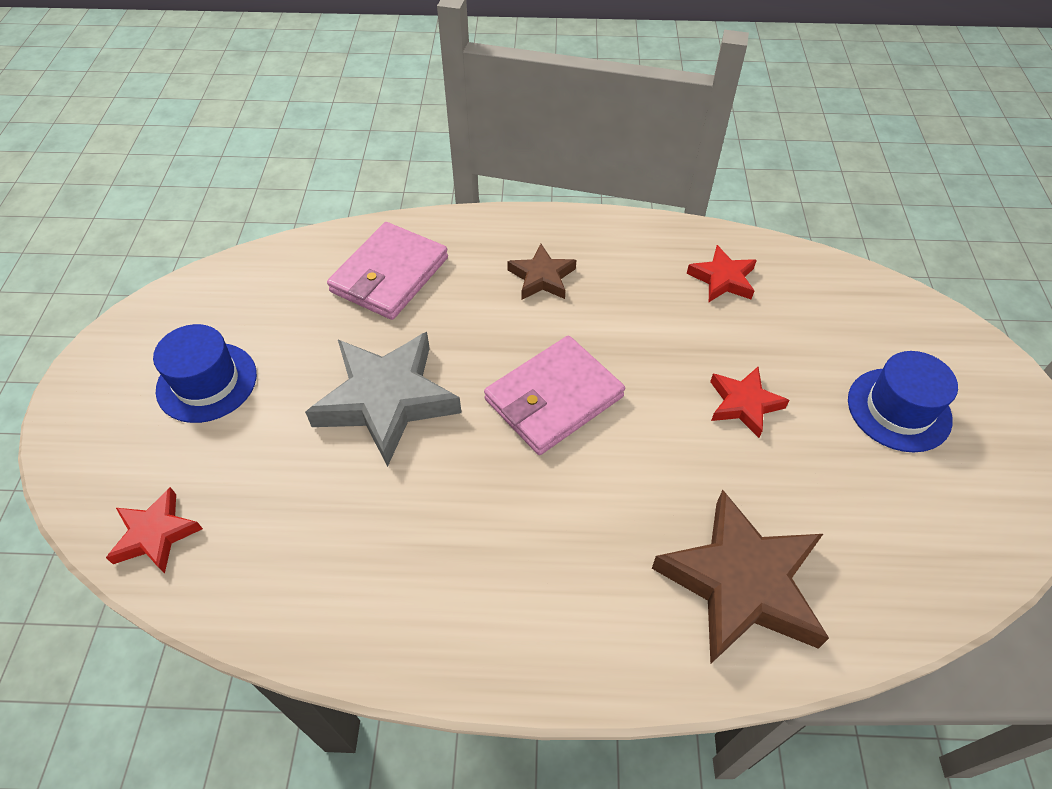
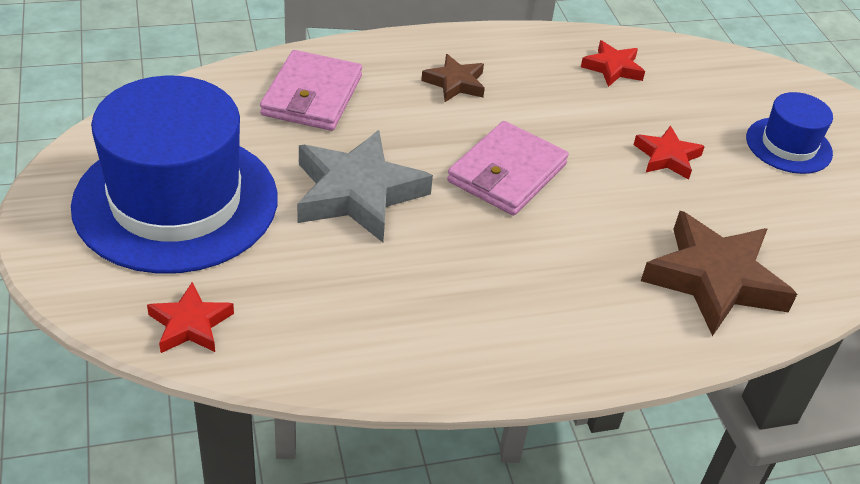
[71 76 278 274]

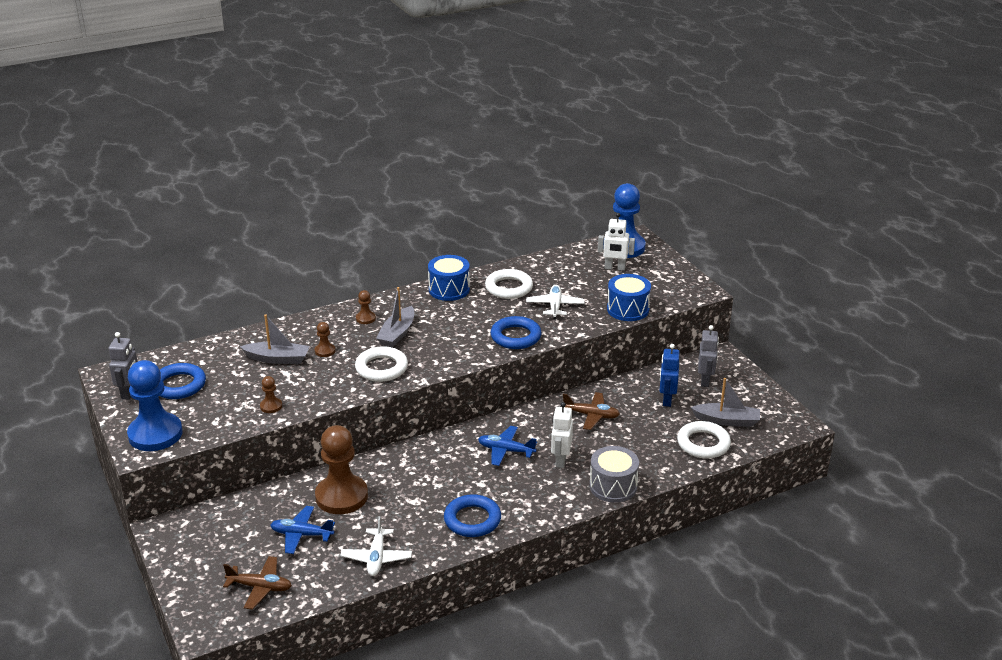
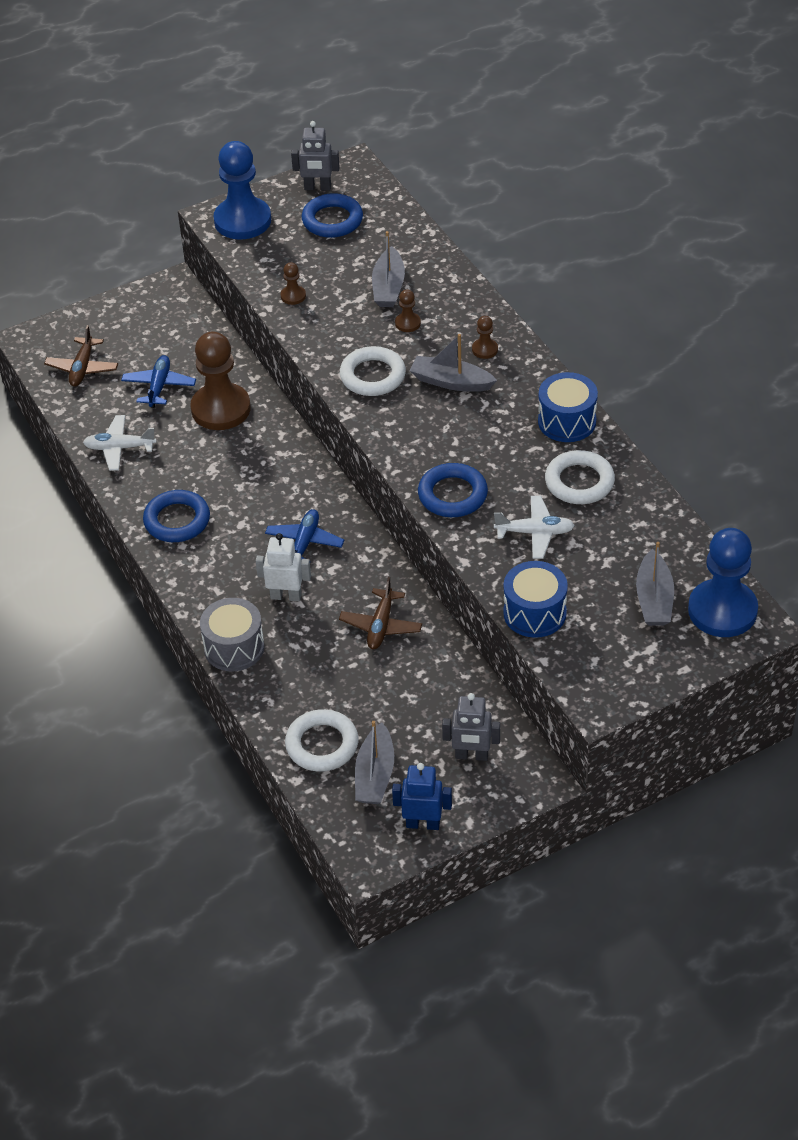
[636 542 674 626]
[392 763 452 830]

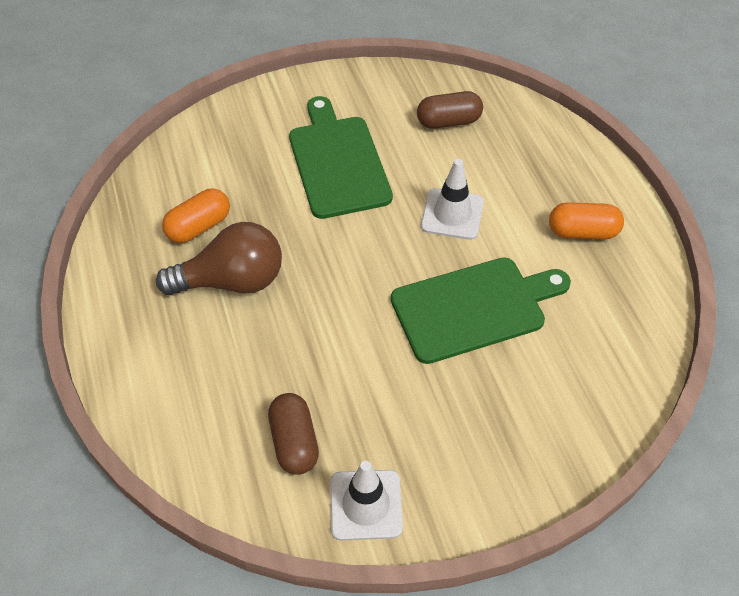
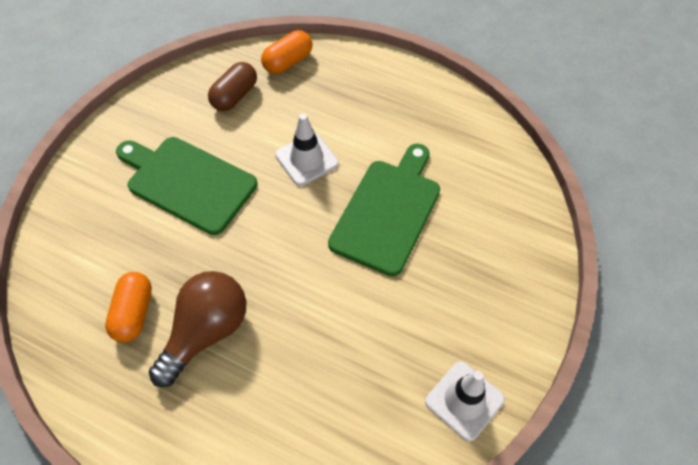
[268 393 319 475] (first image)
[261 30 312 74]

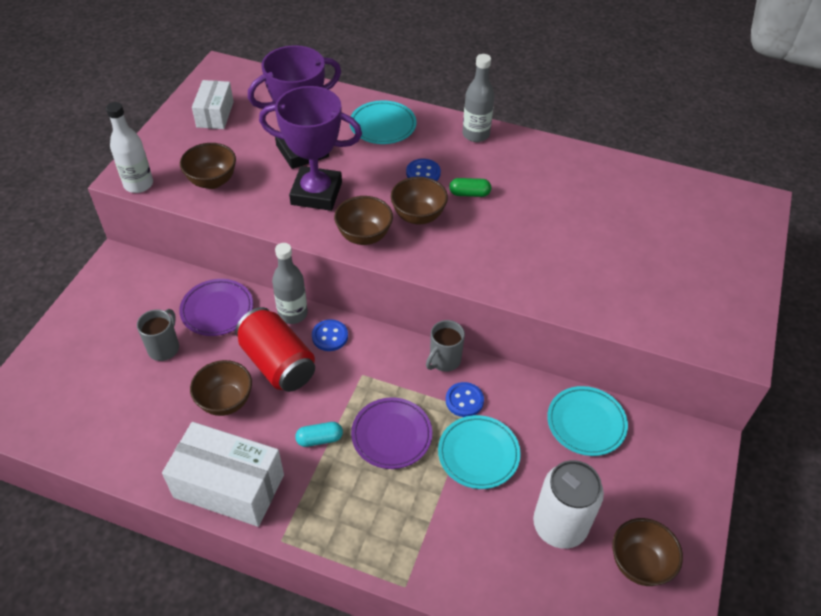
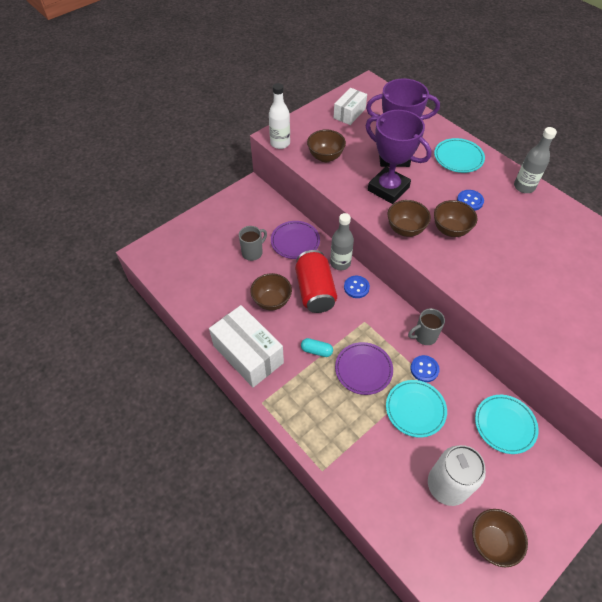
[449 178 491 197] (first image)

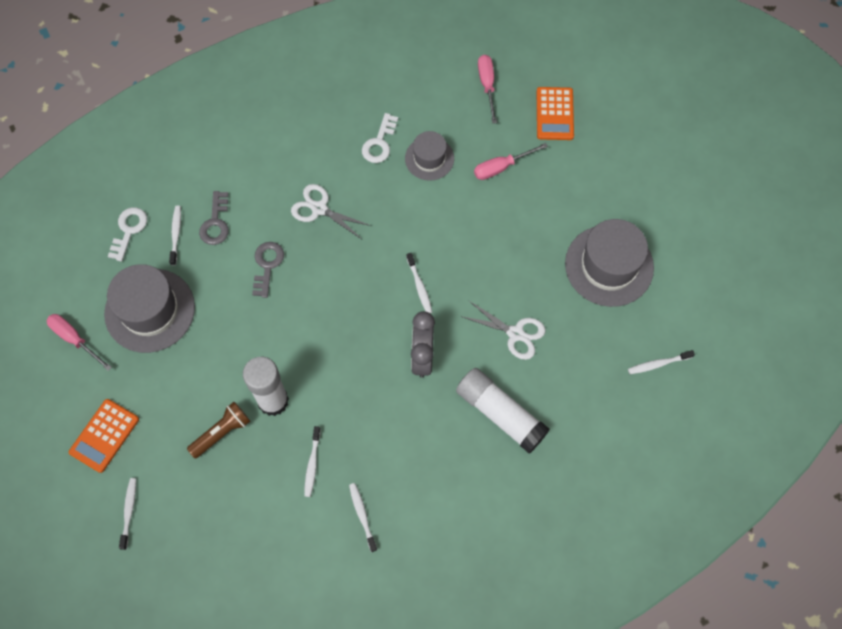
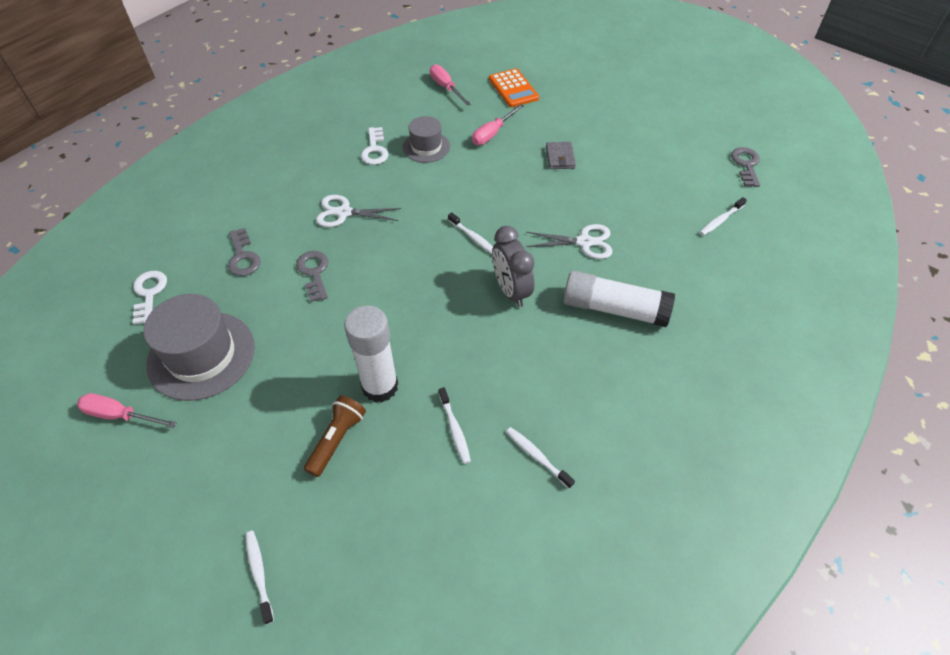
[69 399 139 473] (first image)
[169 206 181 265] (first image)
[565 219 654 307] (first image)
[546 142 576 169]
[731 147 760 187]

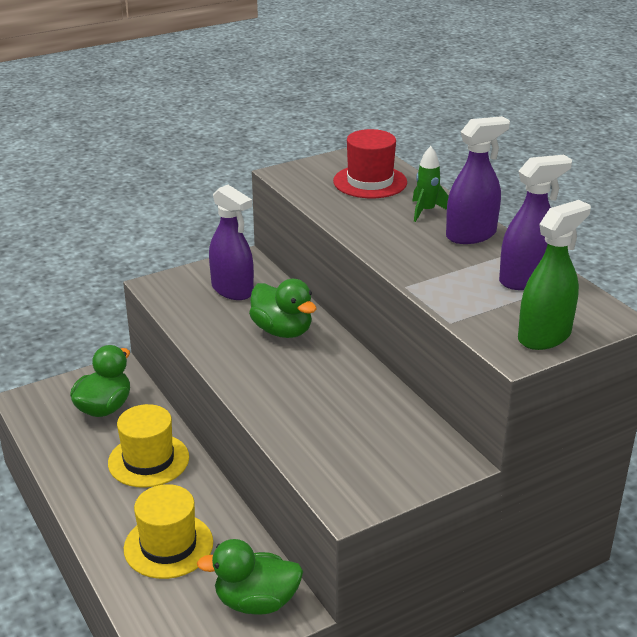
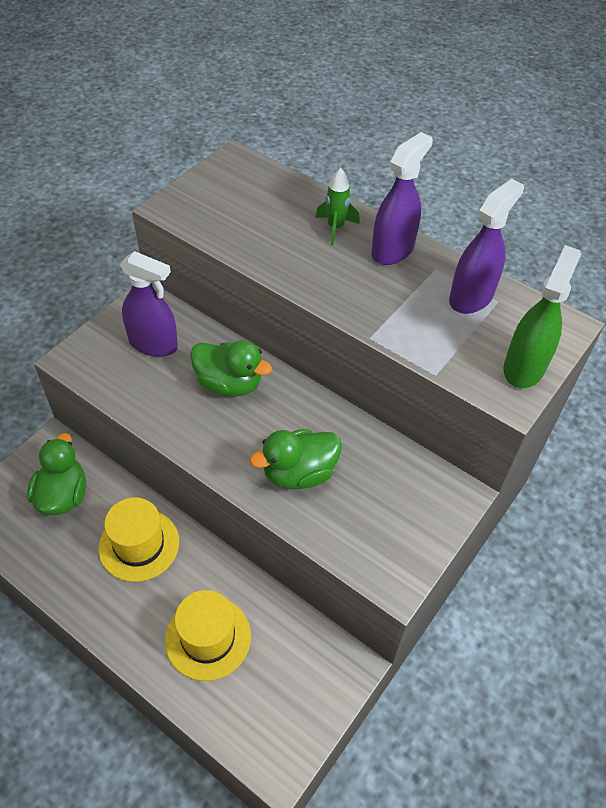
[250 429 342 489]
[333 129 407 198] (first image)

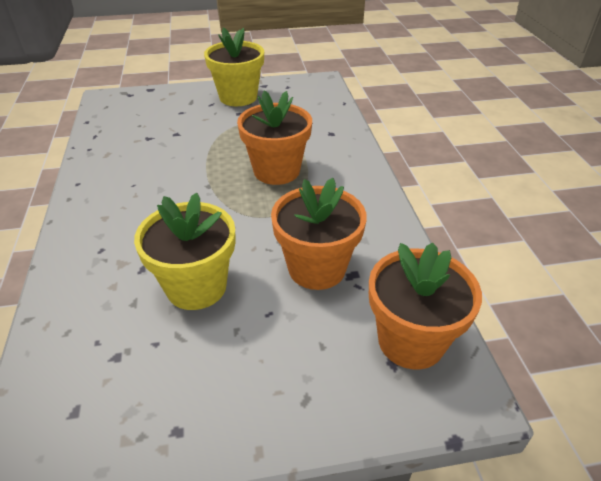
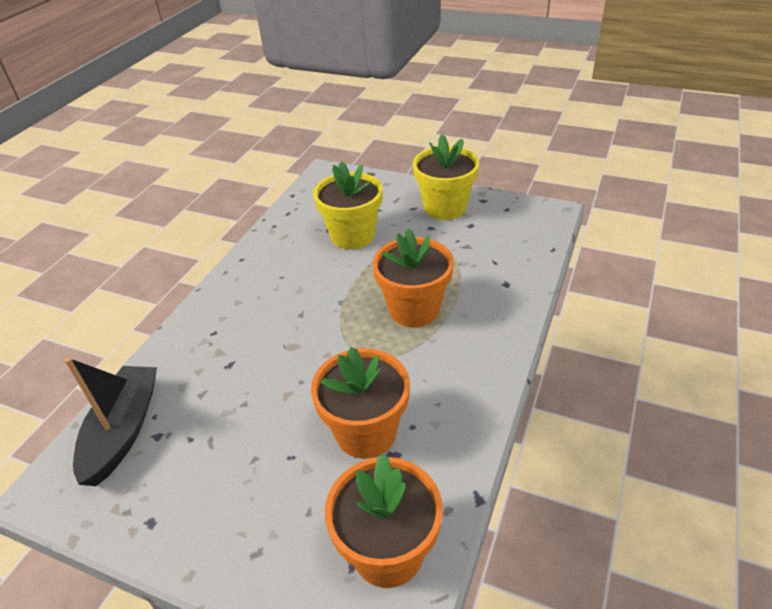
[313 161 383 250]
[64 357 157 486]

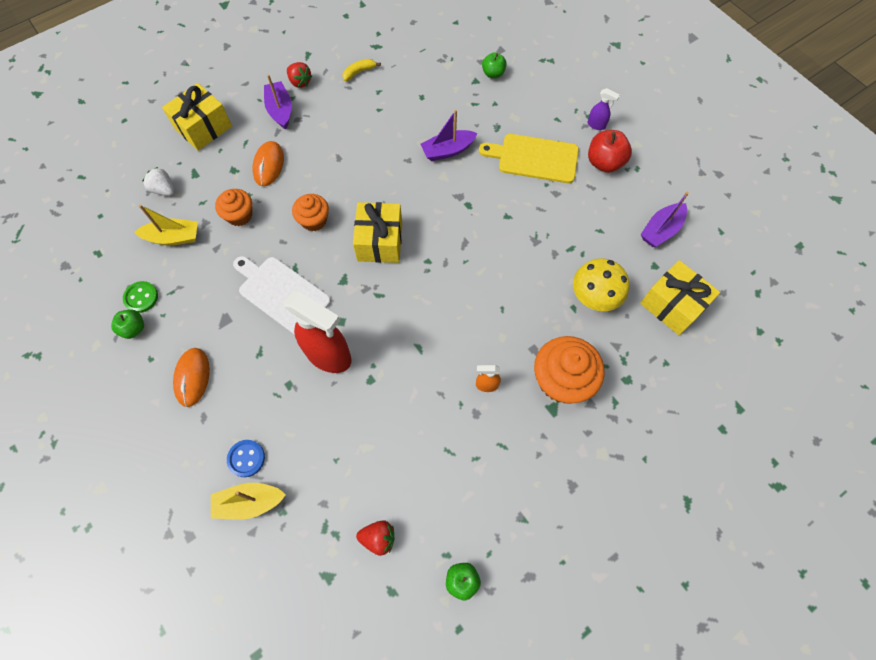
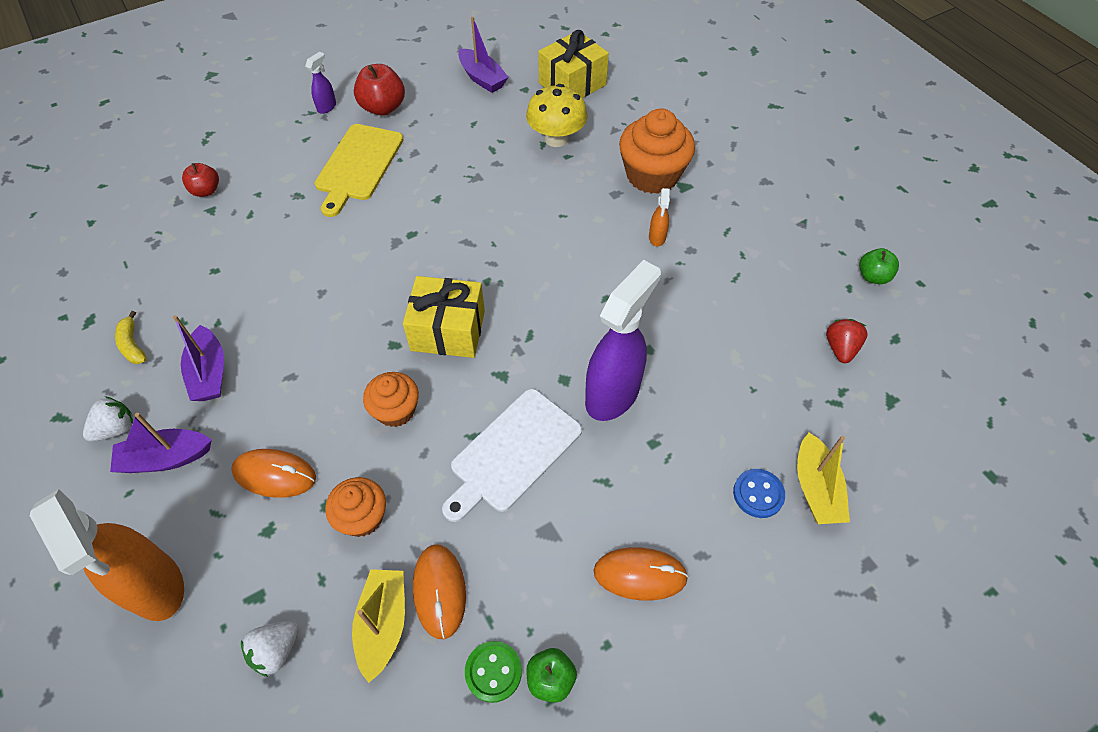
[30 489 184 621]
[585 260 661 421]
[83 396 133 442]
[173 315 224 401]
[182 163 219 197]
[413 544 466 639]

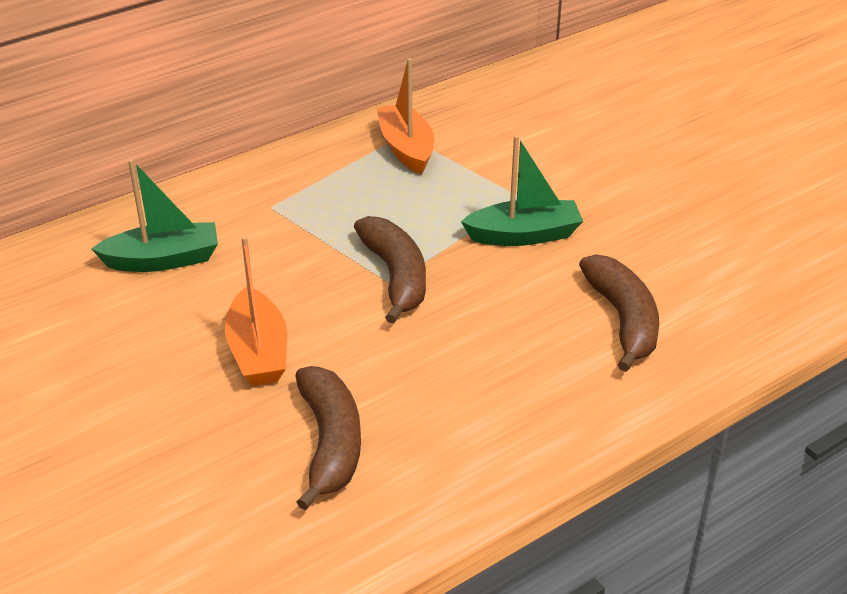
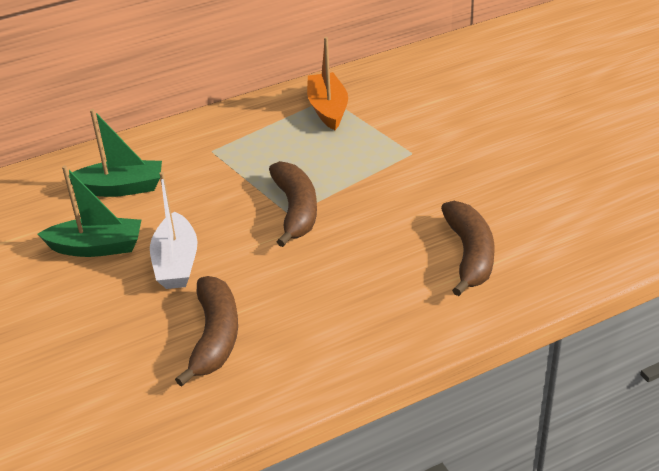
[150 172 198 289]
[37 165 141 257]

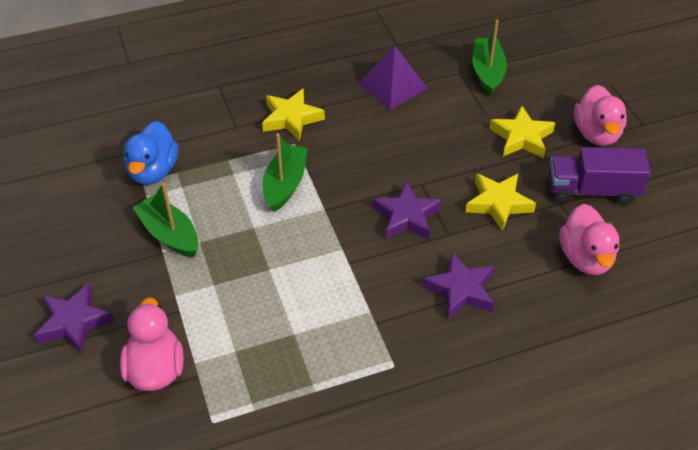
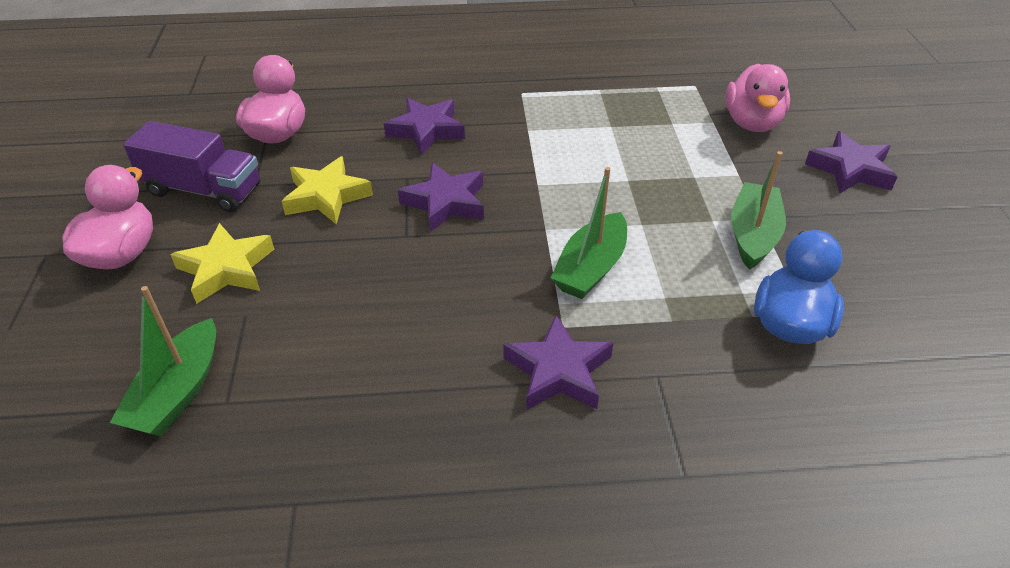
[731 151 786 270]
[503 315 613 410]
[358 45 428 110] (first image)

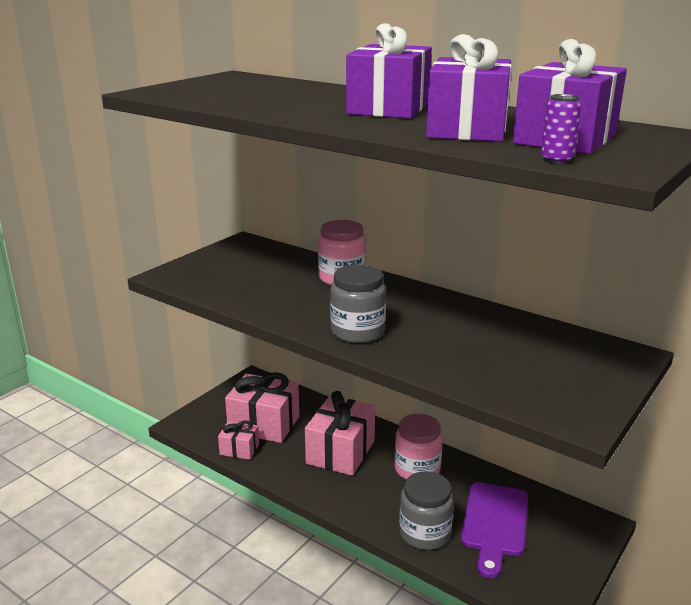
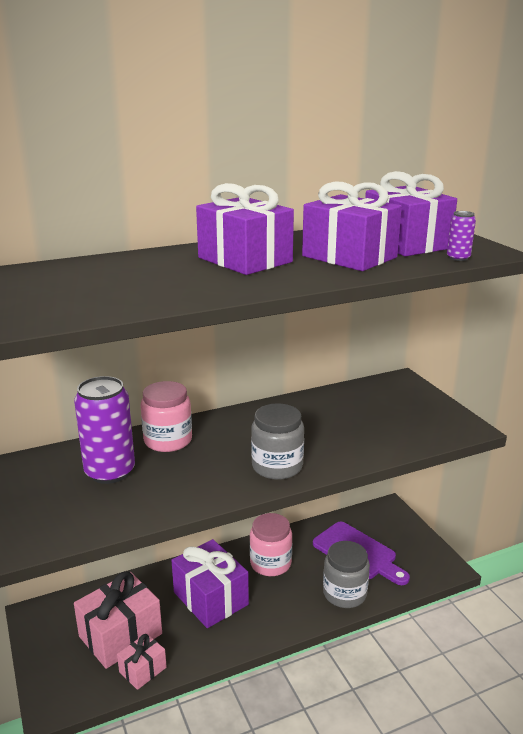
[171 539 249 628]
[74 376 135 484]

